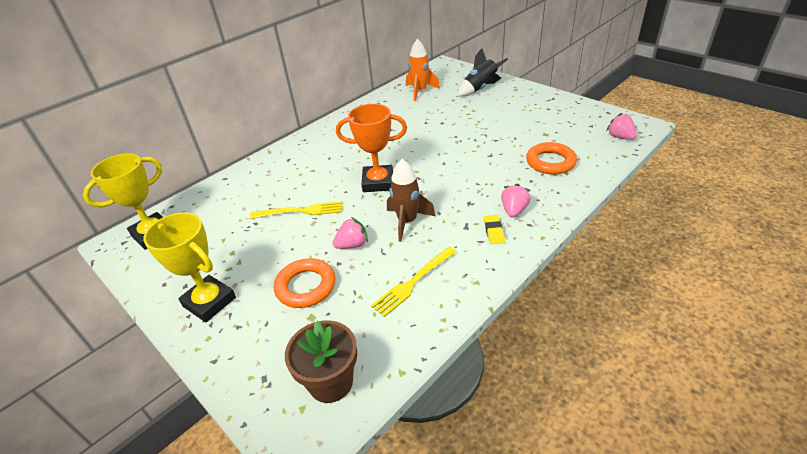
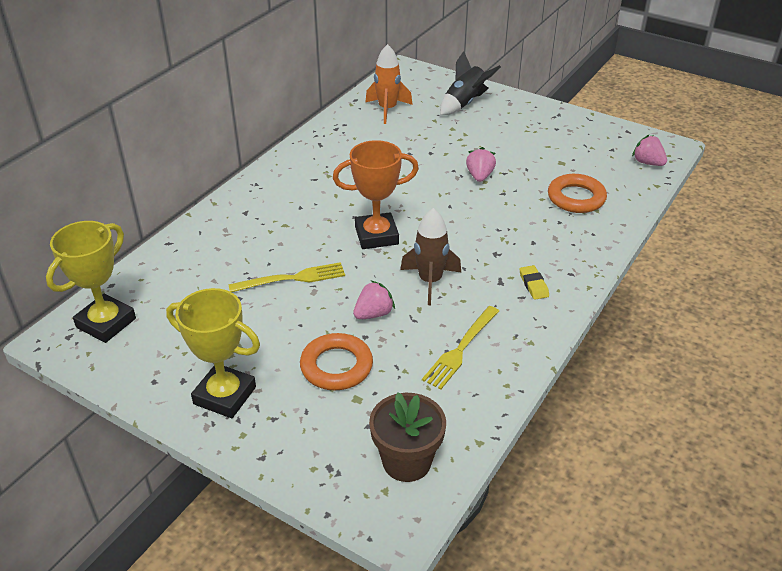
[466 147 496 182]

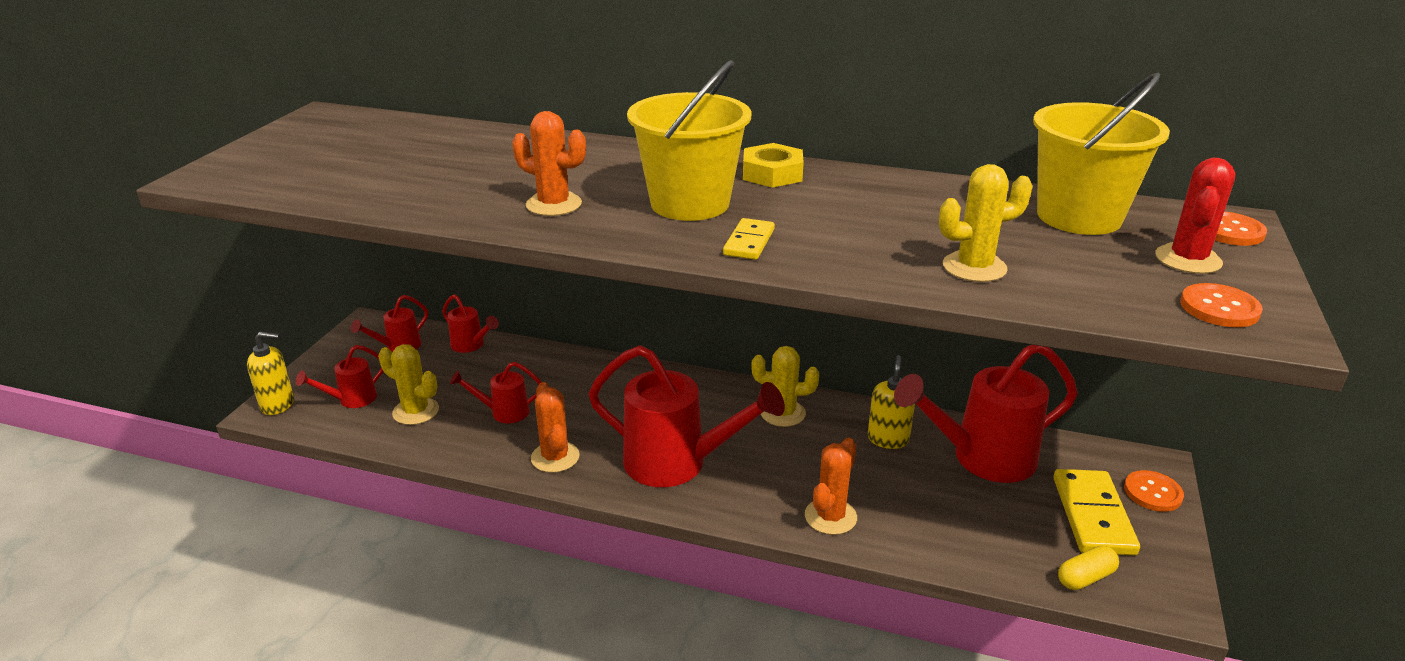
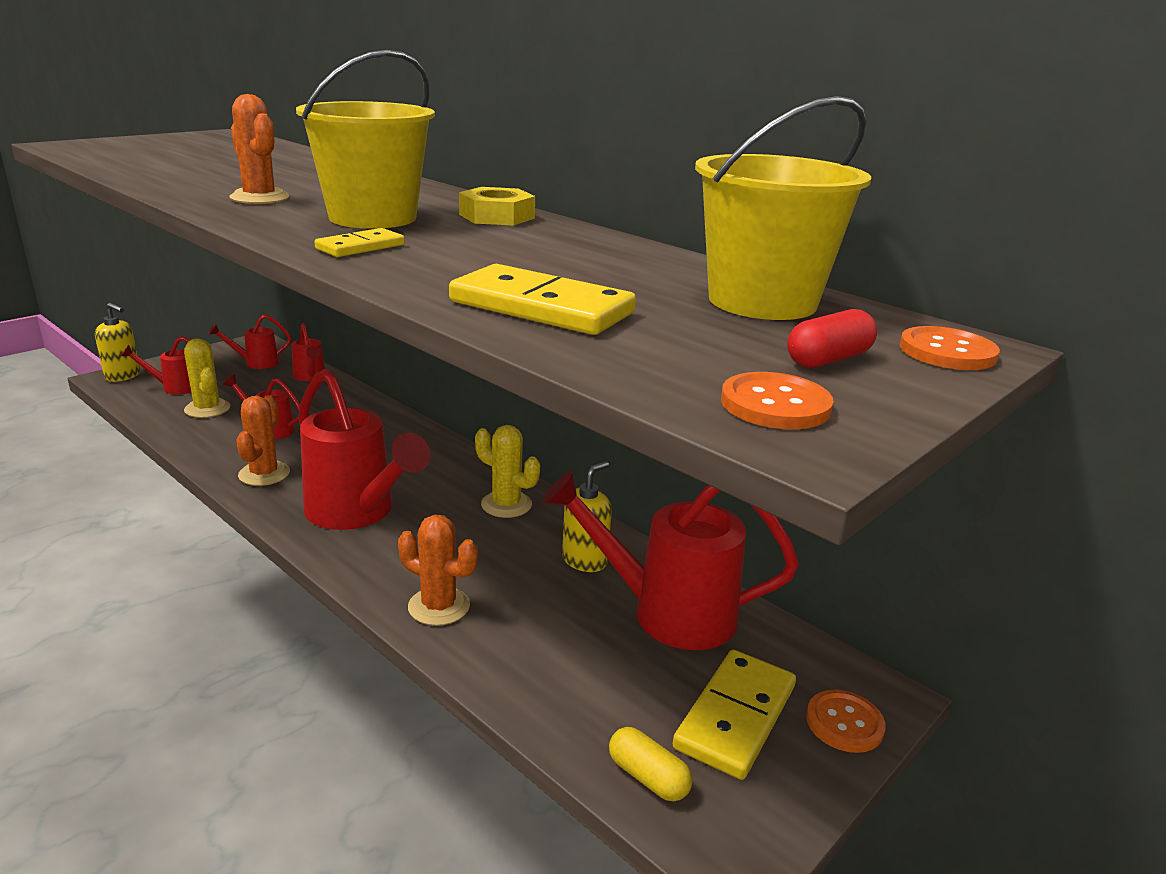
[398 515 478 626]
[449 264 636 335]
[609 727 693 801]
[787 309 877 368]

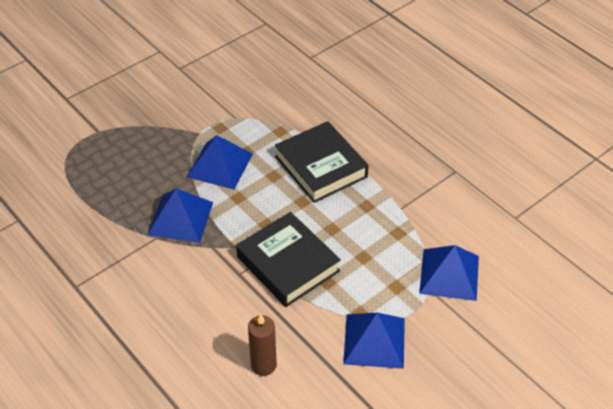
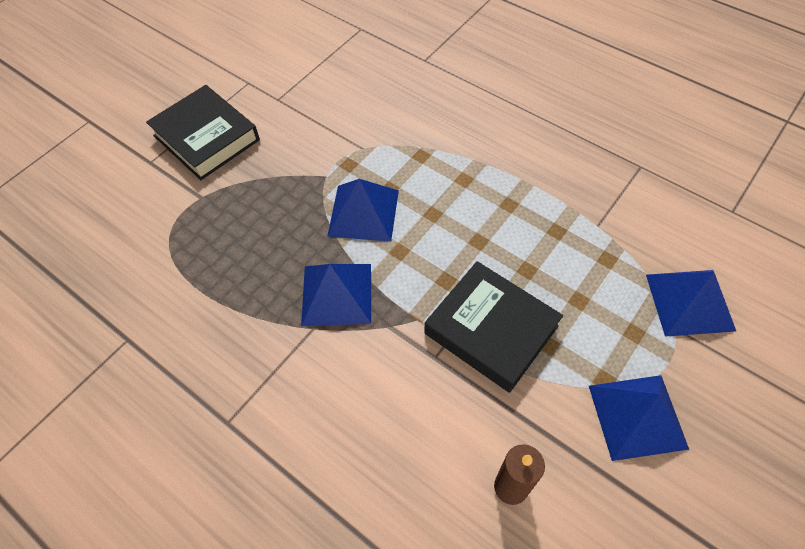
[146 85 260 180]

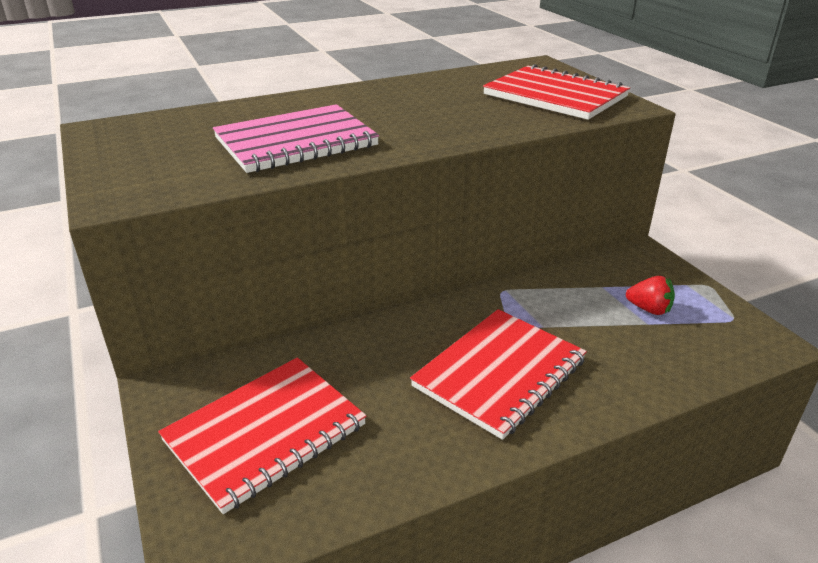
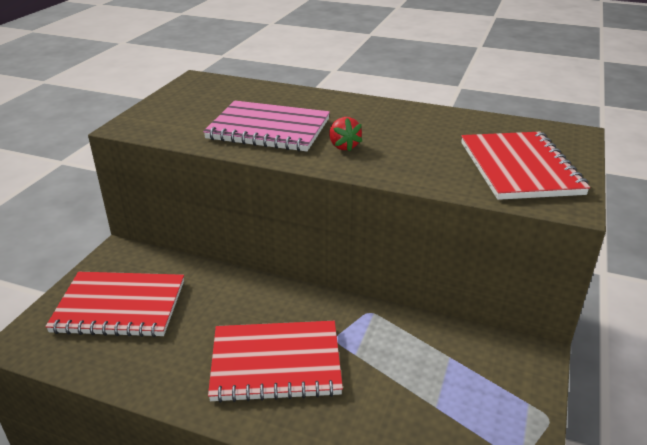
[329 117 362 152]

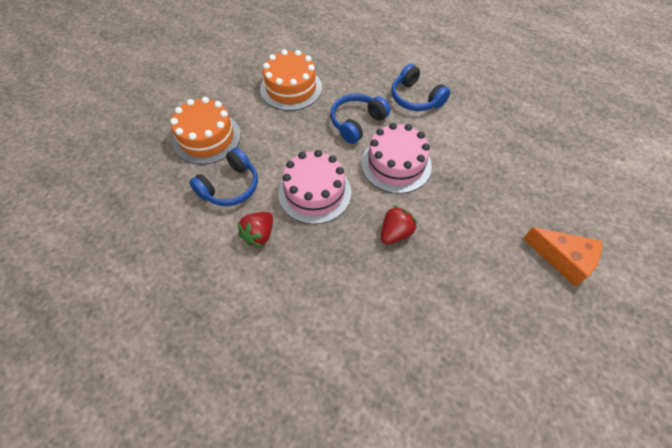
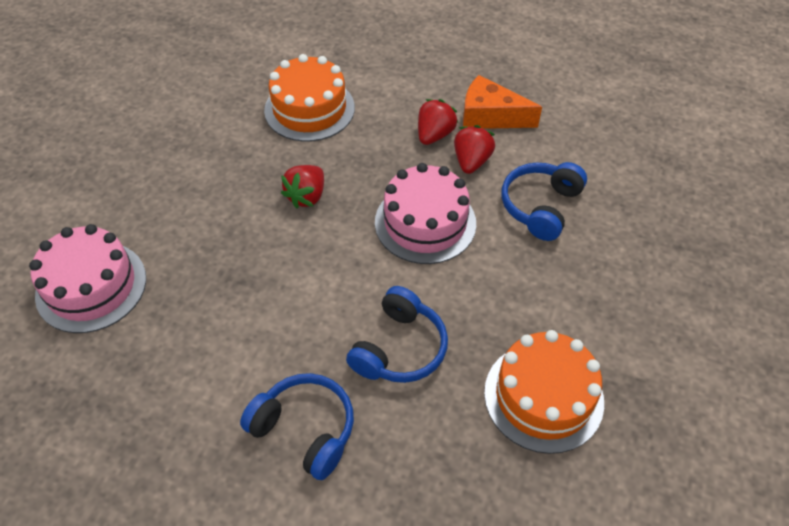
[264 54 355 142]
[29 224 146 333]
[463 75 542 129]
[418 99 458 145]

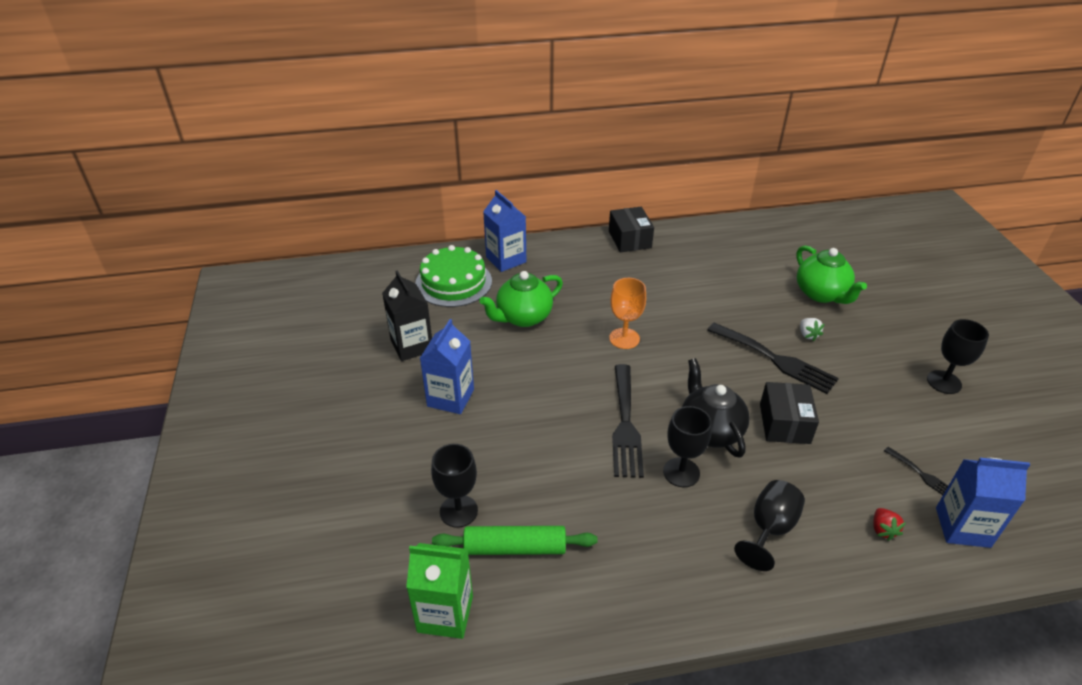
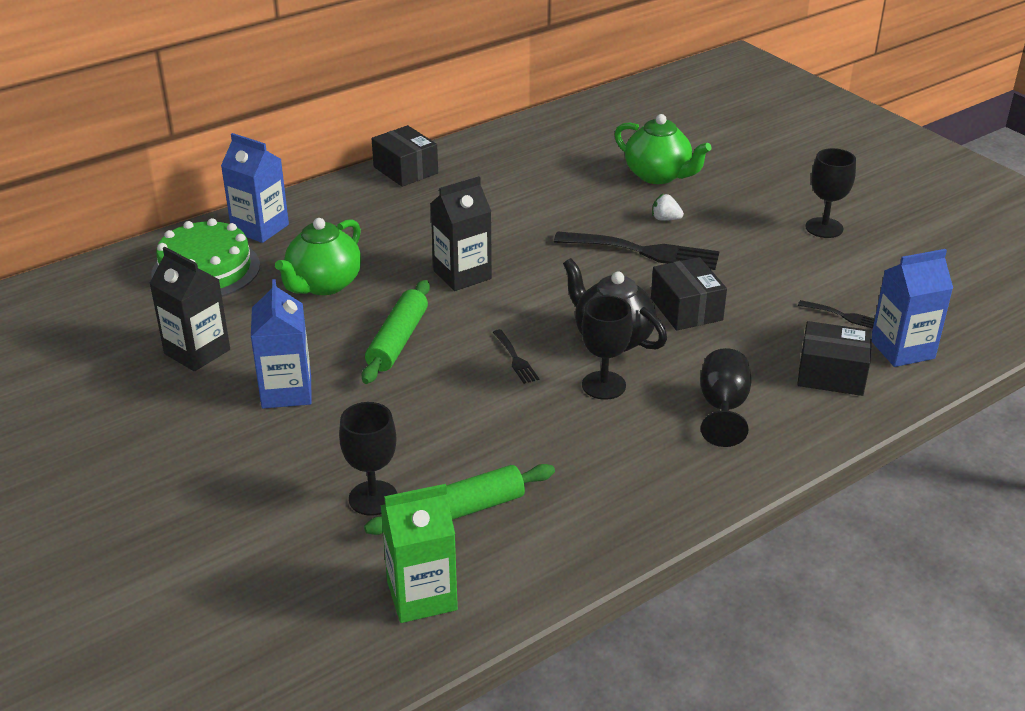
[430 176 492 291]
[493 329 539 384]
[652 194 684 221]
[797 321 872 396]
[362 280 430 384]

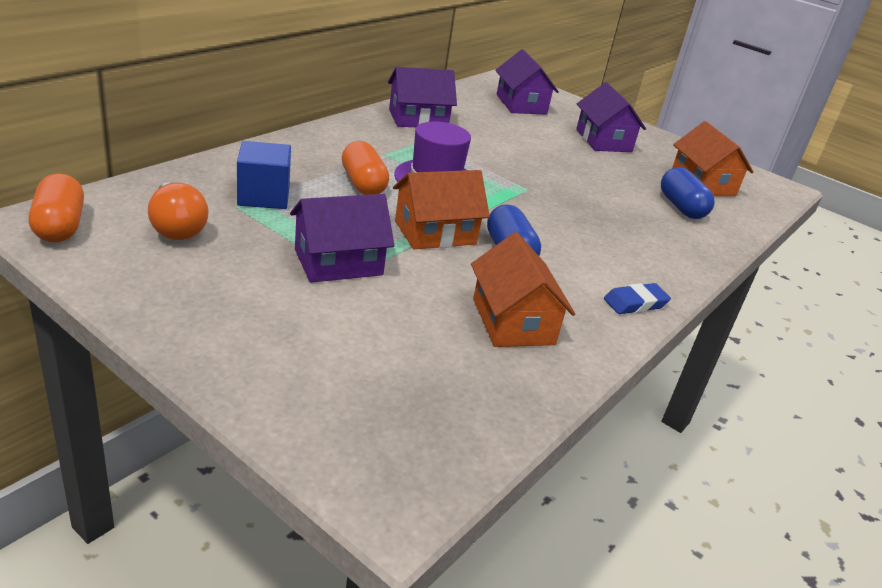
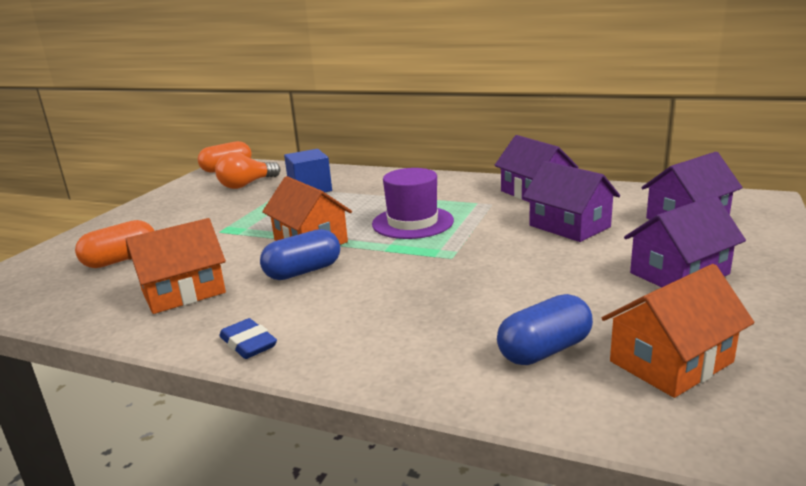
[523 161 620 242]
[75 220 154 268]

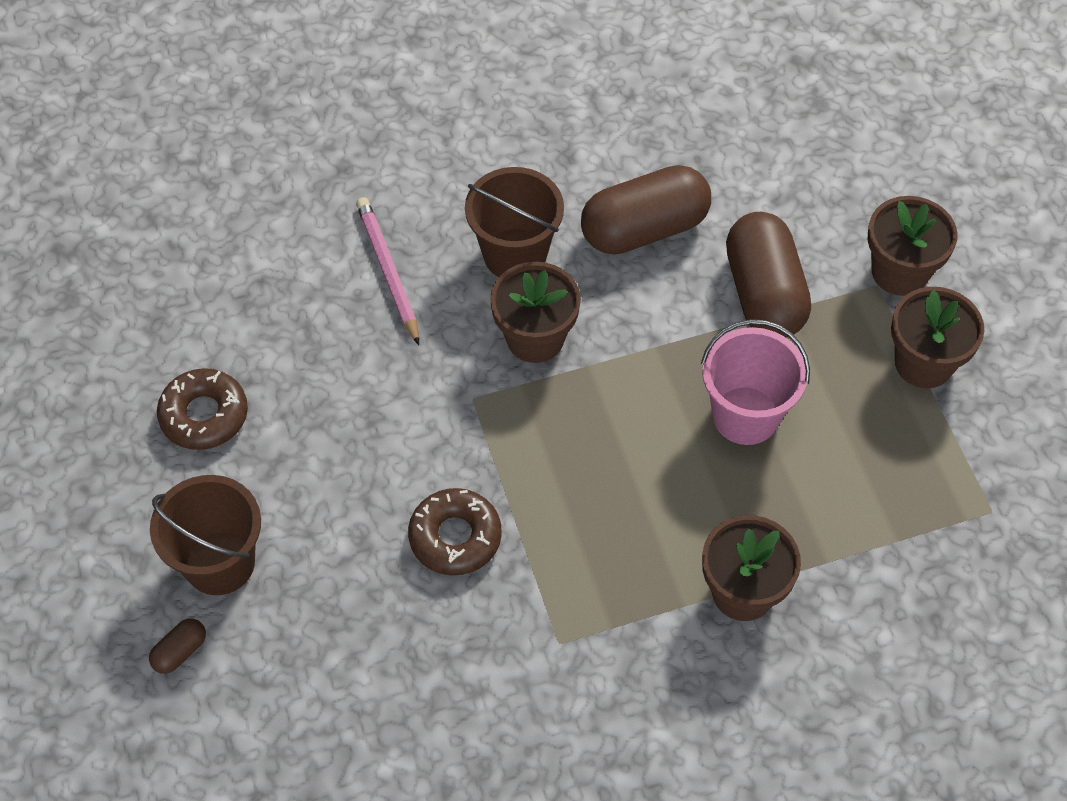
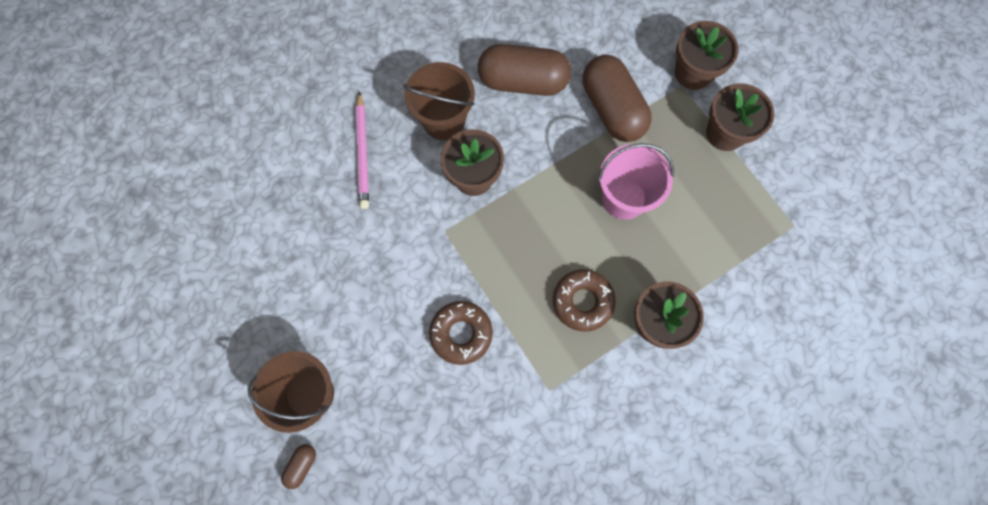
[553 269 616 332]
[356 91 369 209]
[478 44 571 96]

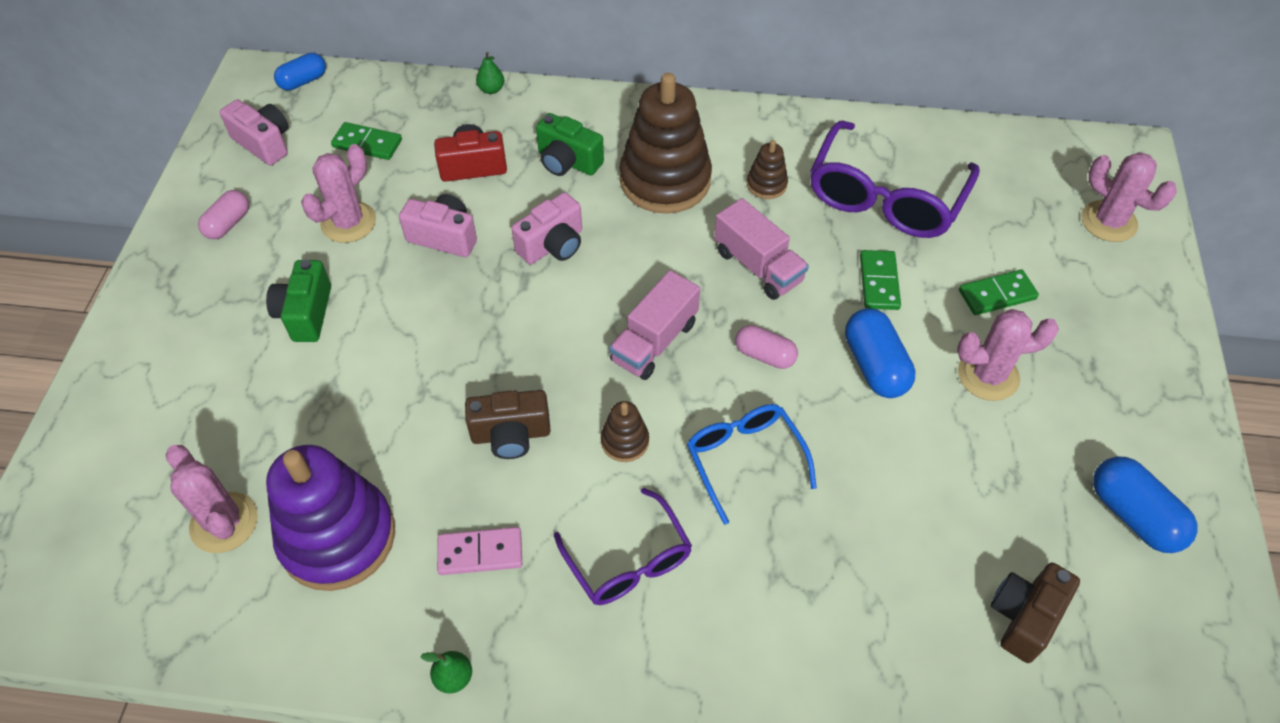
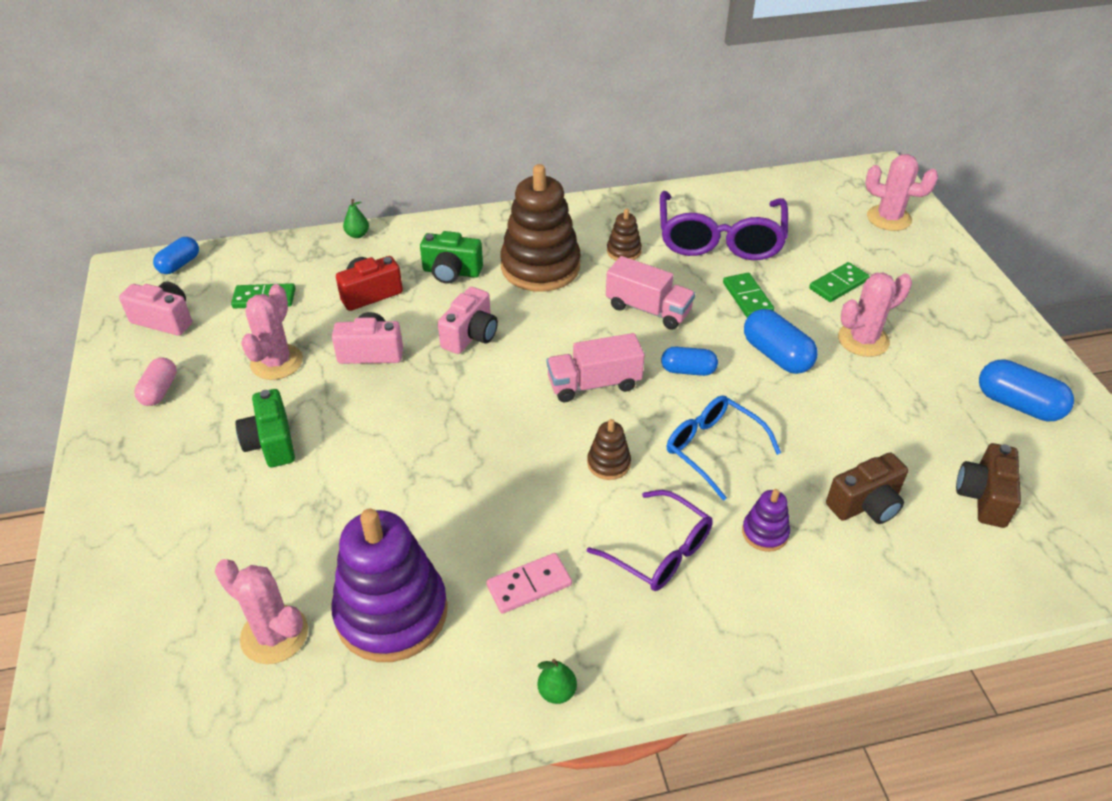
[826 453 908 524]
[547 333 645 402]
[661 347 718 376]
[742 489 790 552]

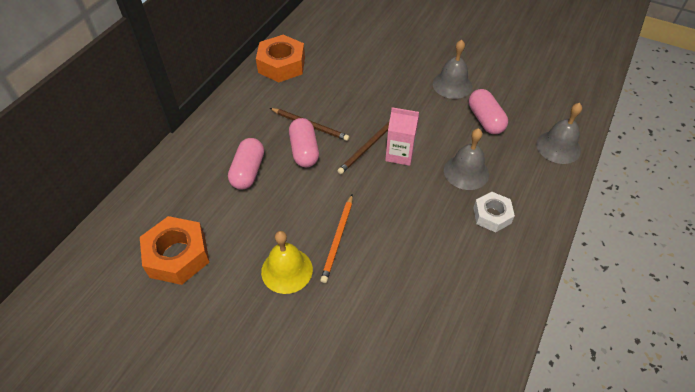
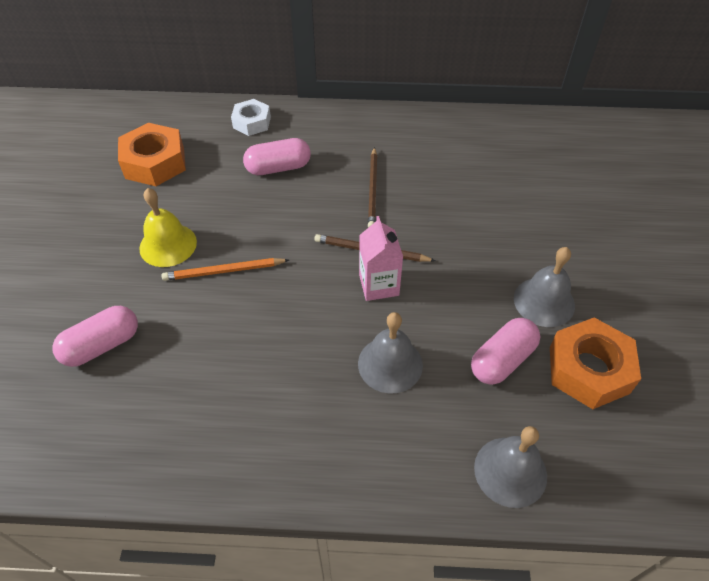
[550 318 641 409]
[53 306 138 367]
[231 99 271 136]

